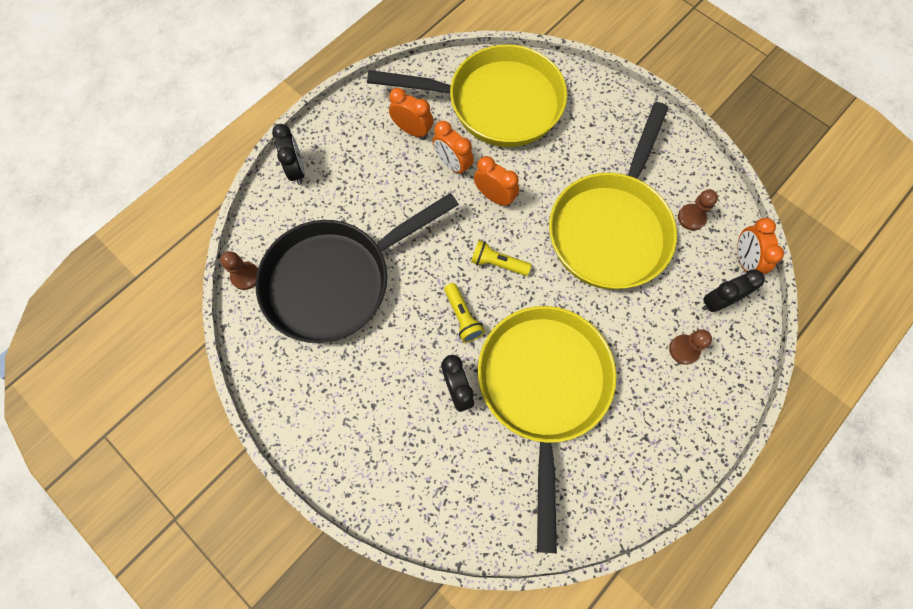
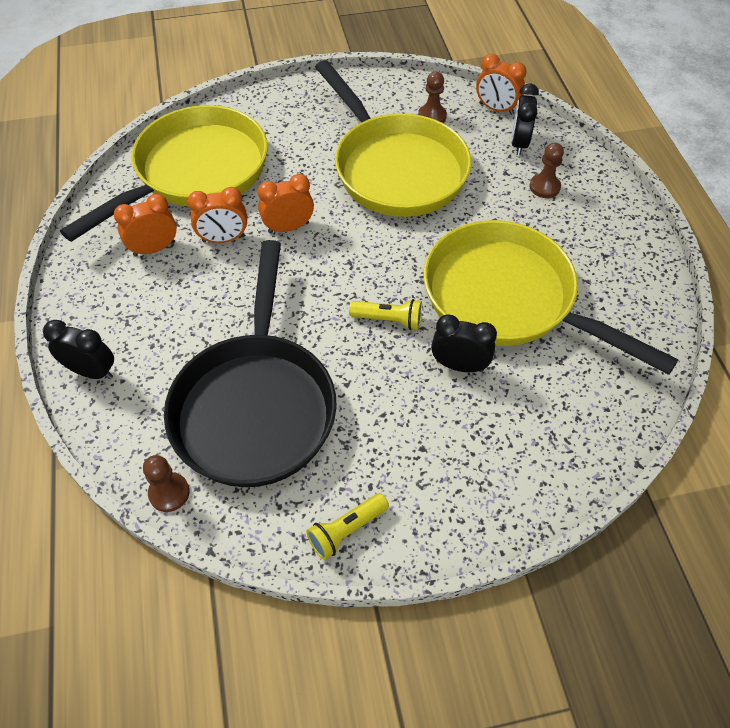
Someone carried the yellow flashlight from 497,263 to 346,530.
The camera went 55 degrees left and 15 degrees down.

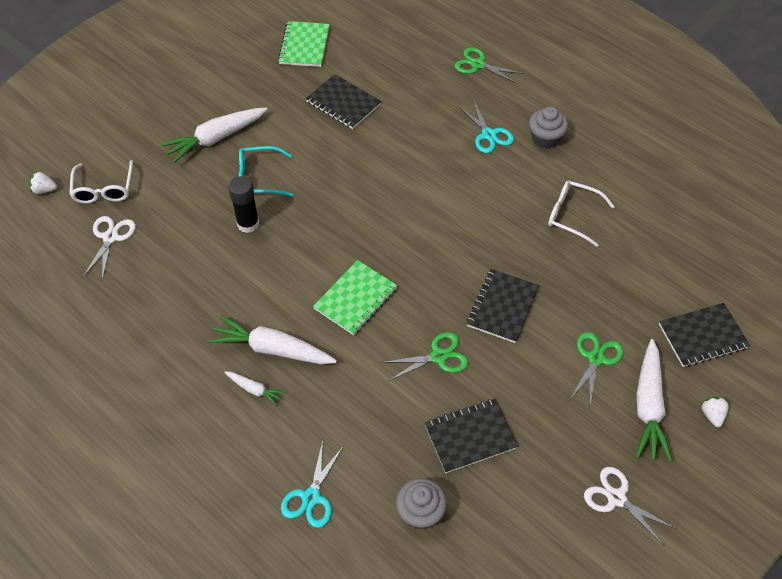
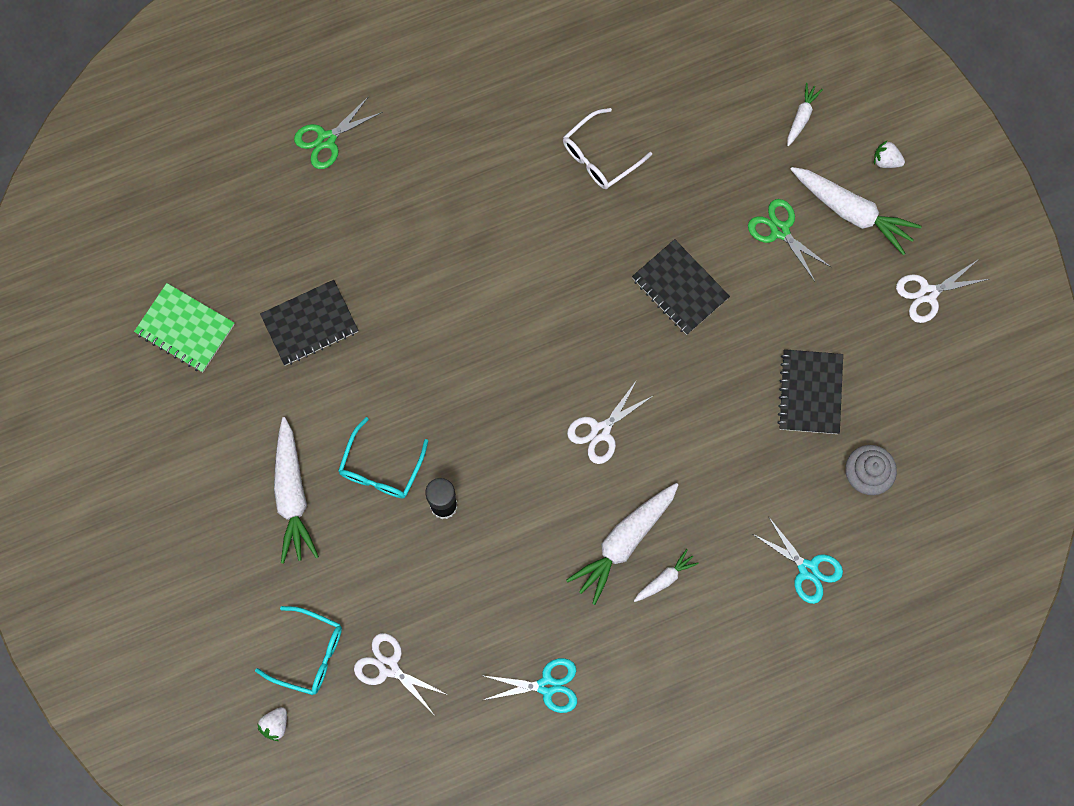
Someone repainted the white glasses at 104,189, which became the turquoise glasses at 309,654.
Someone carried the turquoise scissors from 489,135 to 547,686.
Someone swapped the green notebook at 355,298 for the white scissors at 600,431.
Someone swapped the black notebook at 702,336 for the white carrot at 801,117.
Someone took away the green scissors at 439,356.
Someone took away the grey cupcake at 545,138.
The camera went 65 degrees left and 20 degrees up.

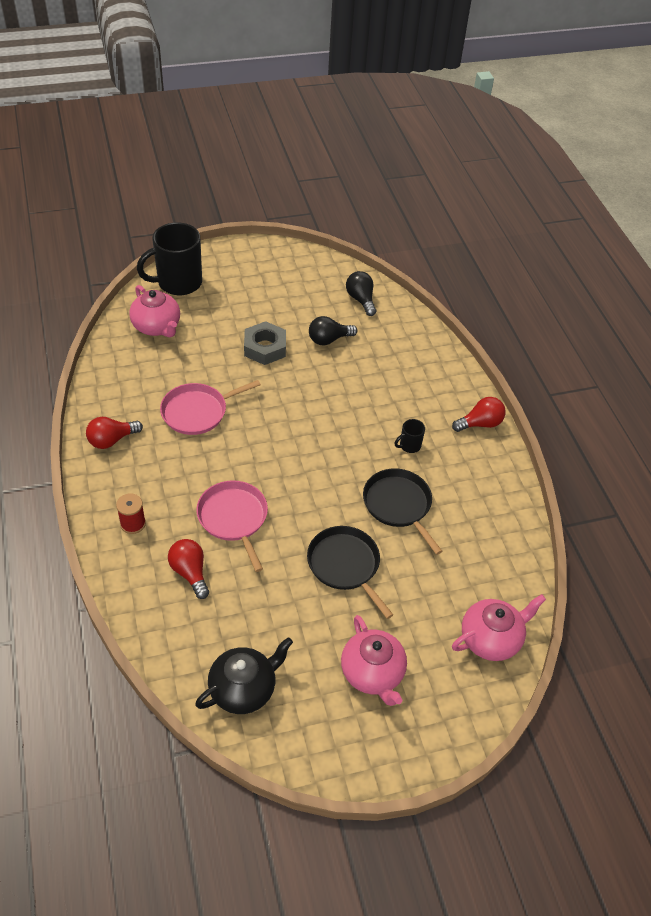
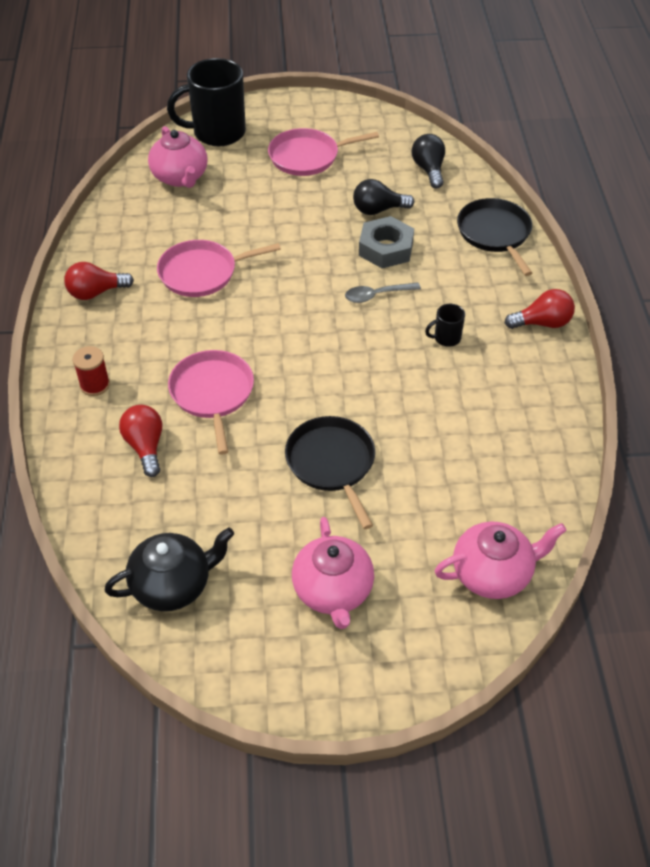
Someone put down the pink pan at 307,157.
Someone put down the grey spoon at 376,295.
Someone carried the grey nut from 265,348 to 386,248.
Someone carried the black pan from 398,505 to 495,234.
The camera went 15 degrees right and 0 degrees up.

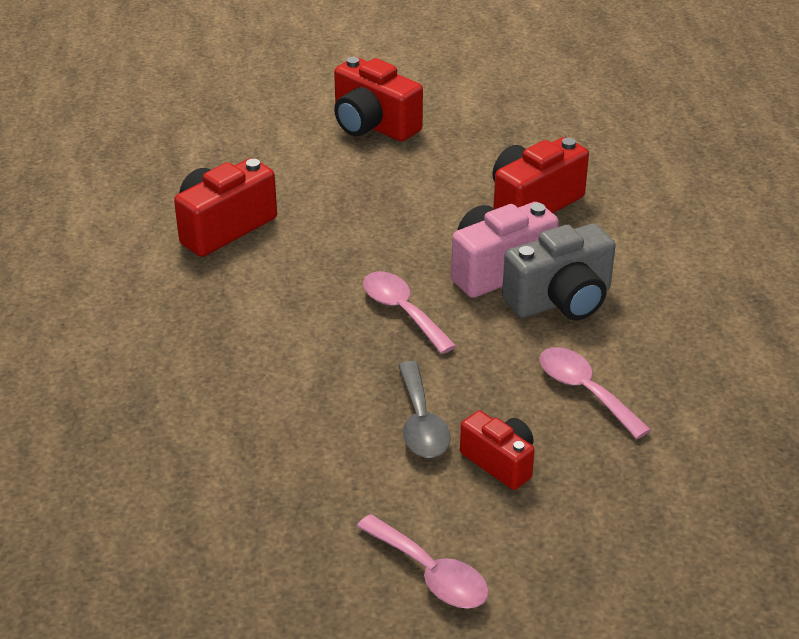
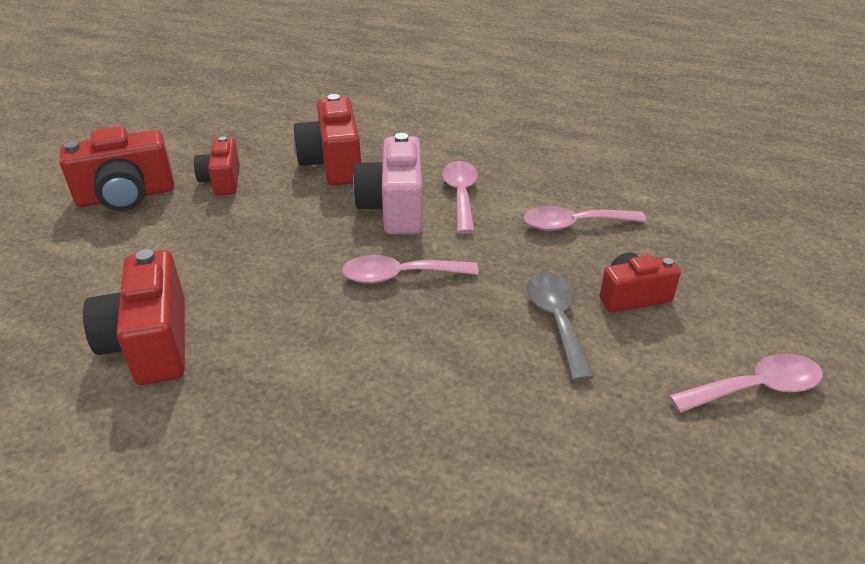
Someone put down the red camera at 222,181.
Someone swapped the grey camera at 561,300 for the pink spoon at 461,195.
Someone rotated the grey spoon at 421,423 by 120 degrees counterclockwise.
The camera went 60 degrees left and 0 degrees up.

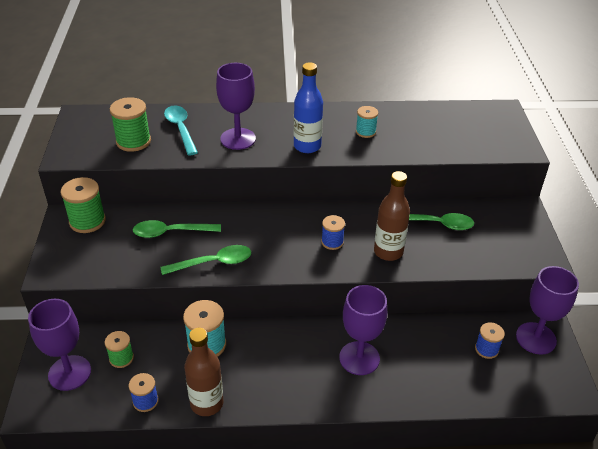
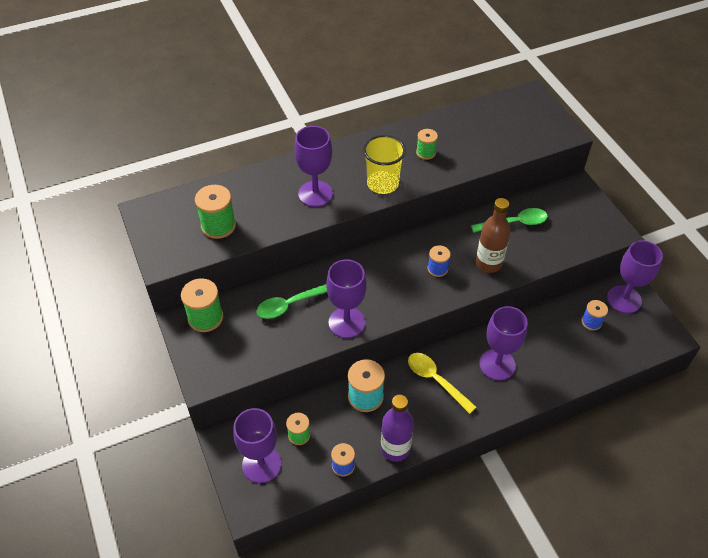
Someone swapped the green spoon at 213,263 for the purple goblet at 346,322.
Someone swapped the blue bottle at 307,146 for the yellow cup at 382,183.
Someone repainted the brown bottle at 207,403, which became the purple bottle at 395,448.
Someone put down the yellow spoon at 436,380.
Someone repainted the turquoise spool at 365,132, which became the green spool at 426,153.
Someone took away the turquoise spoon at 180,129.
The camera went 20 degrees left and 10 degrees up.

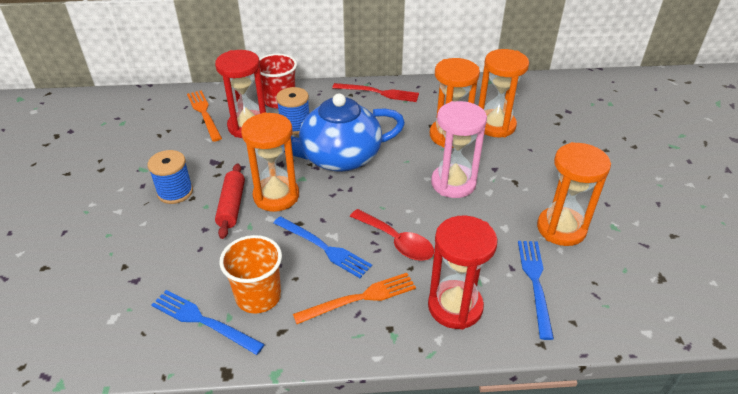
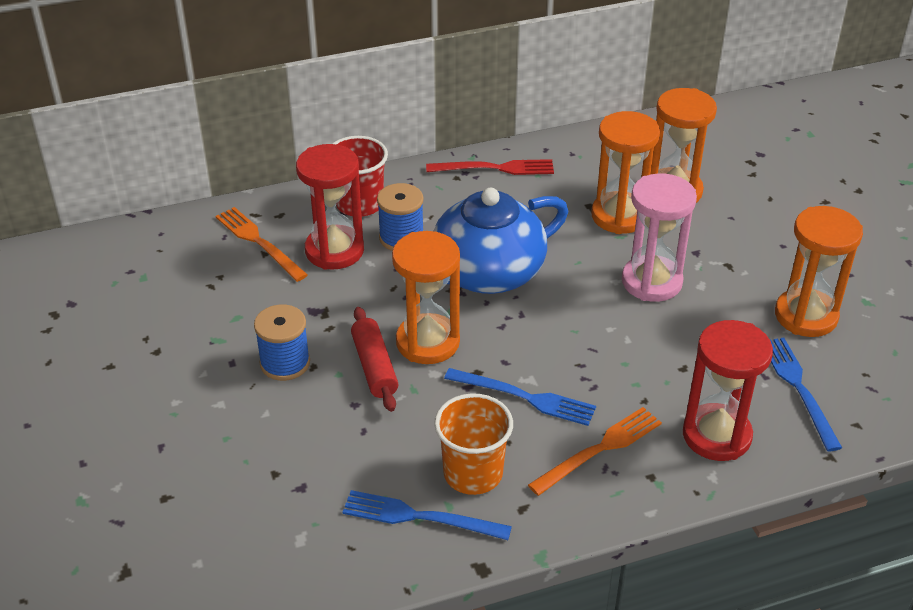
Someone took away the red spoon at 397,242.
The camera went 15 degrees left and 0 degrees up.

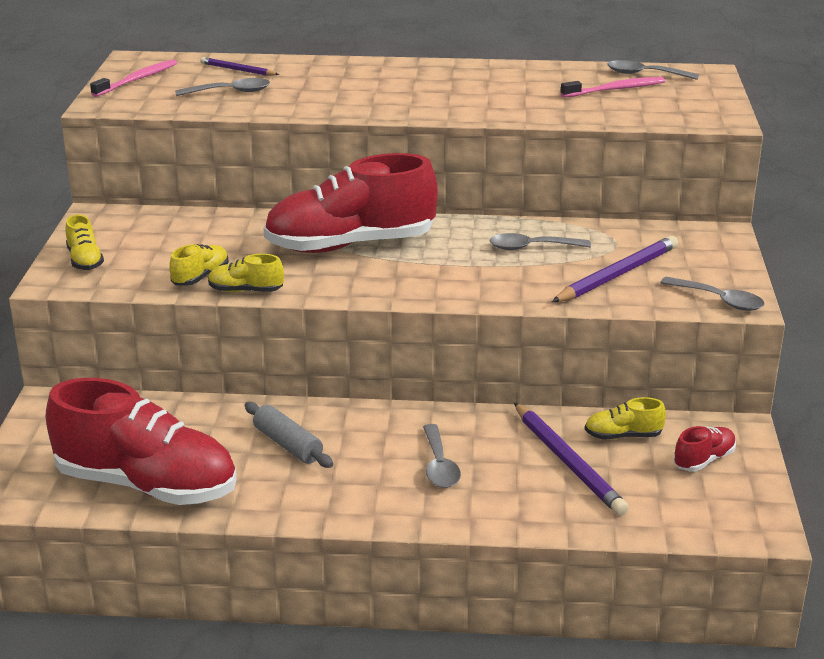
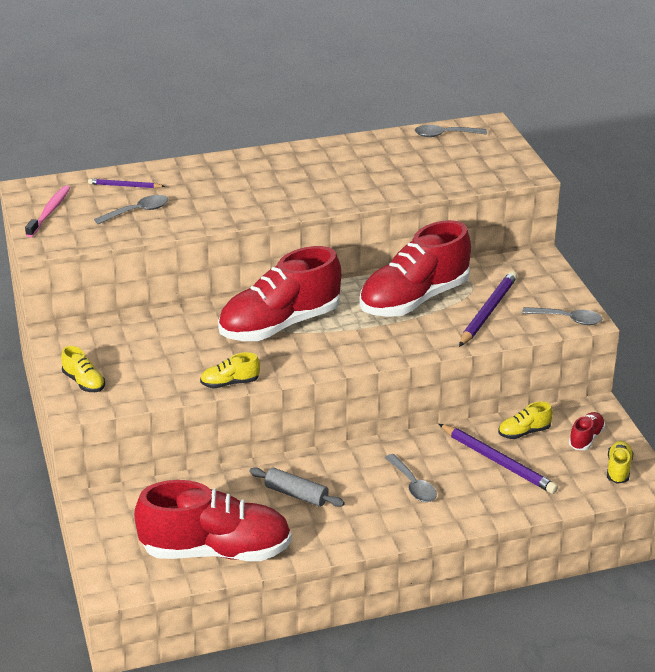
Someone swapped the grey spoon at 532,247 for the red shoe at 414,299.
Someone carried the yellow shoe from 200,277 to 618,469.
Someone took away the pink toothbrush at 615,89.
The camera went 20 degrees left and 5 degrees up.

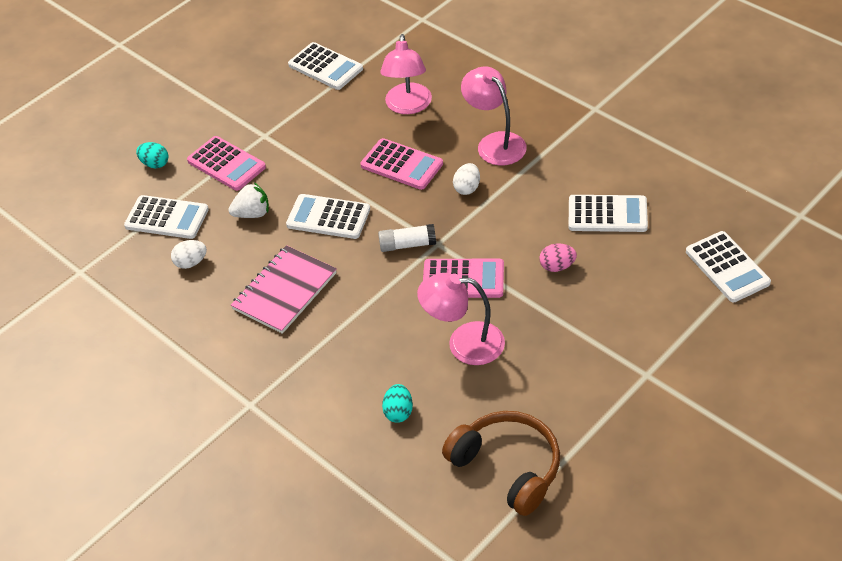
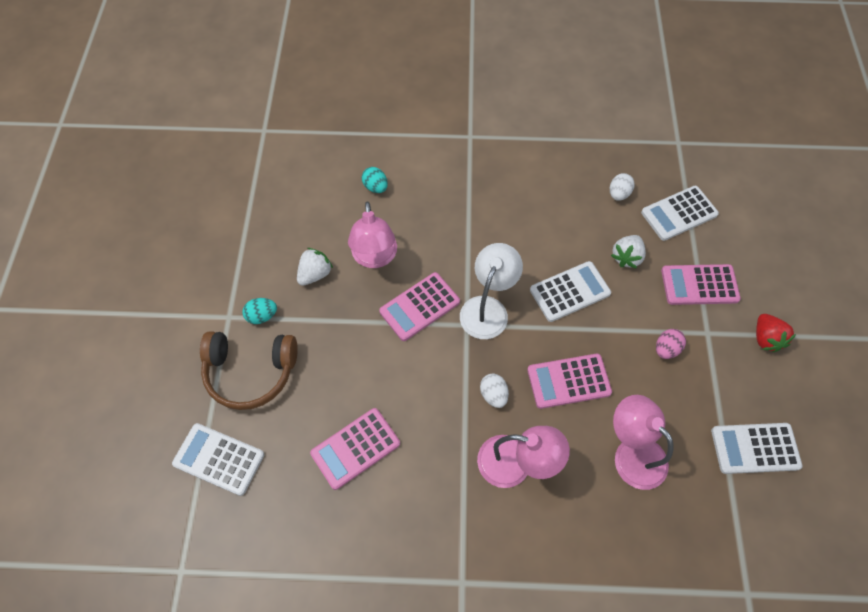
Someone carried the brown headphones from 507,467 to 250,372.
Someone carried the turquoise egg from 155,164 to 262,316.
Someone put down the white strawberry at 315,274.
Someone repainted the white calculator at 607,214, which became the pink calculator at 355,448.
Someone rotated the pink lamp at 464,343 by 120 degrees clockwise.
Someone swapped the white glue stick at 407,245 for the white lamp at 487,308.
Someone carried the pink egg from 557,266 to 666,349.
Someone put down the red strawberry at 765,338.
Someone took away the pink notebook at 285,291.
The camera went 135 degrees right and 15 degrees up.

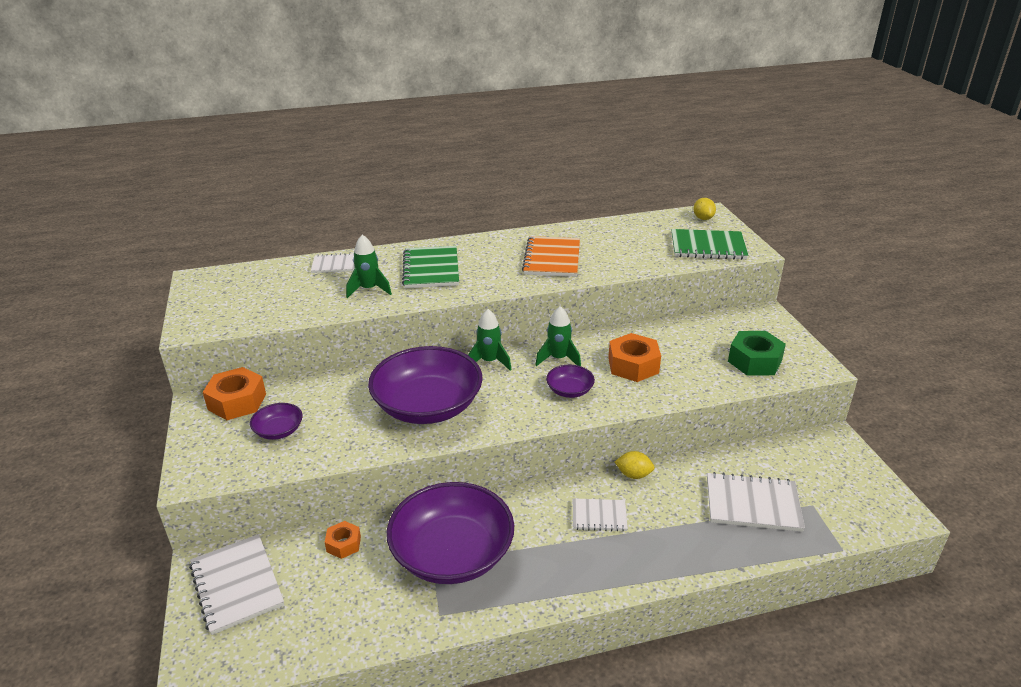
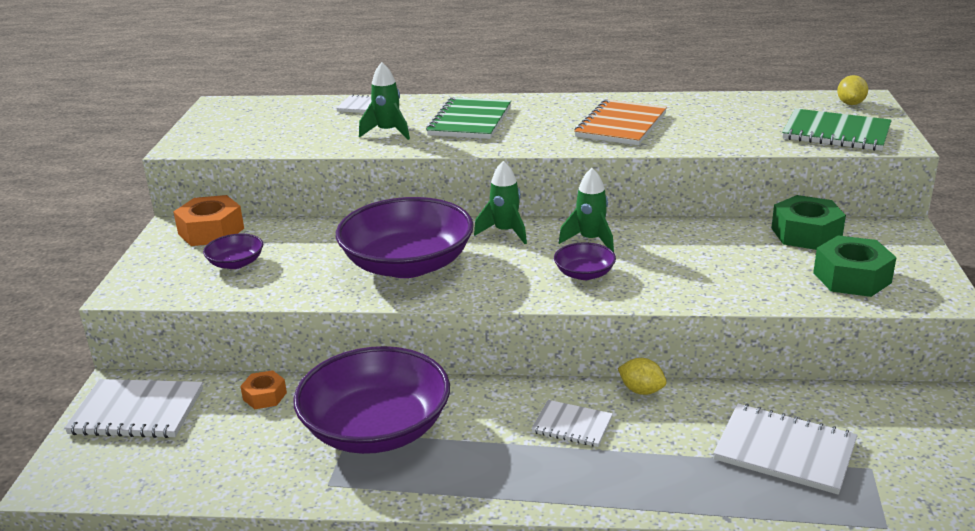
Someone rotated the white notebook at 237,585 by 75 degrees counterclockwise.
Someone put down the green nut at 806,234.
Someone took away the orange nut at 633,365.
The camera went 20 degrees right and 5 degrees down.

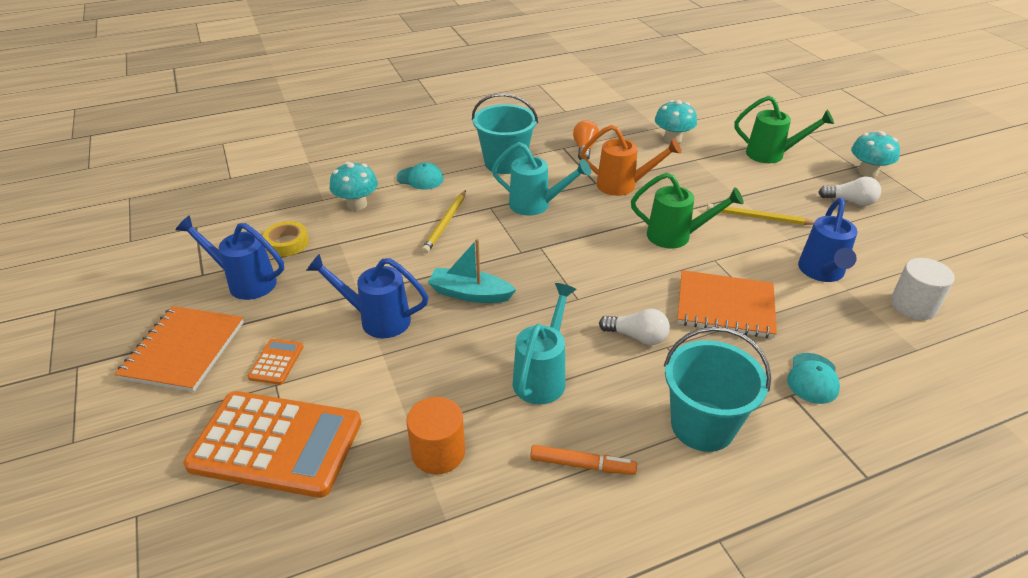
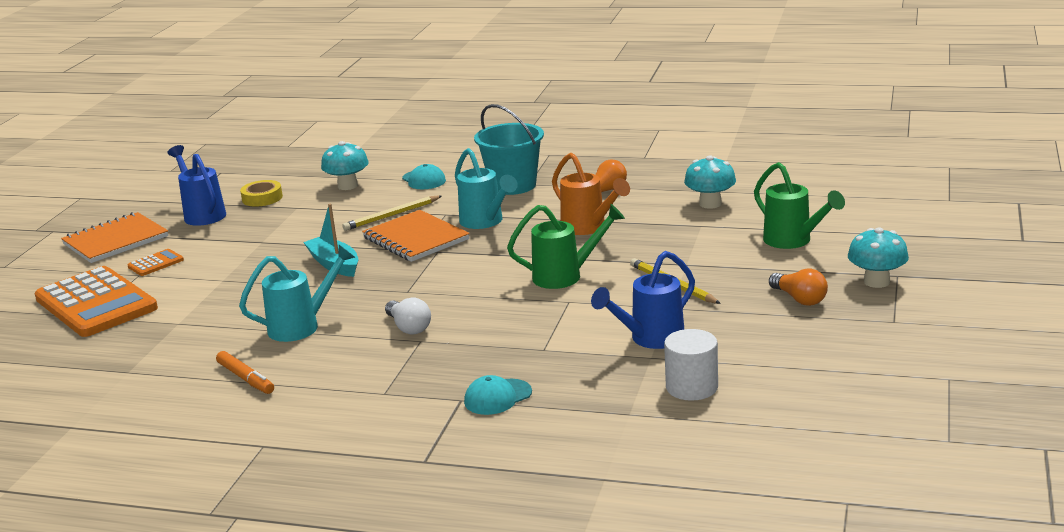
Someone carried the orange notebook from 725,306 to 415,239.
Someone rotated the green watering can at 676,236 by 60 degrees counterclockwise.
Someone repainted the white light bulb at 850,201, which became the orange light bulb at 799,299.
Someone took away the blue watering can at 376,319.
Someone took away the orange cylinder at 438,452.
Someone took away the turquoise bucket at 702,426.
The camera went 40 degrees right and 15 degrees down.

